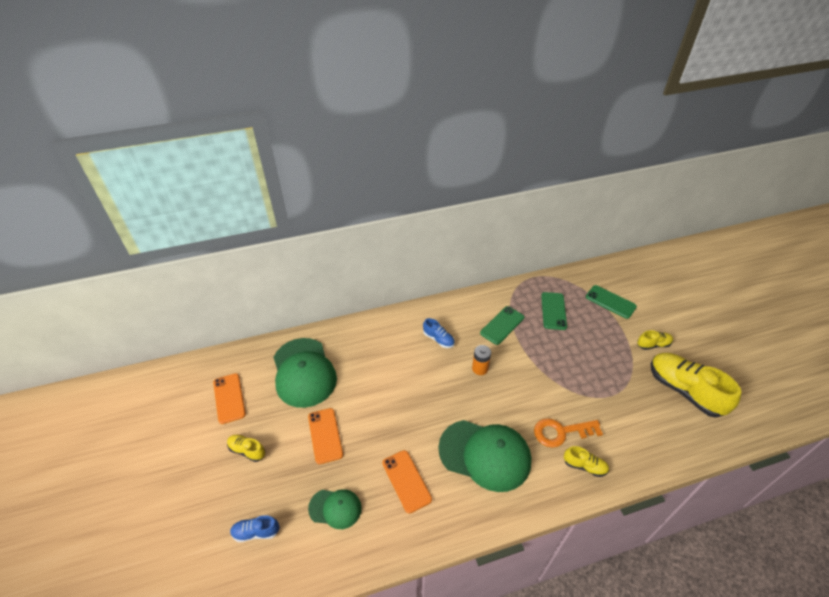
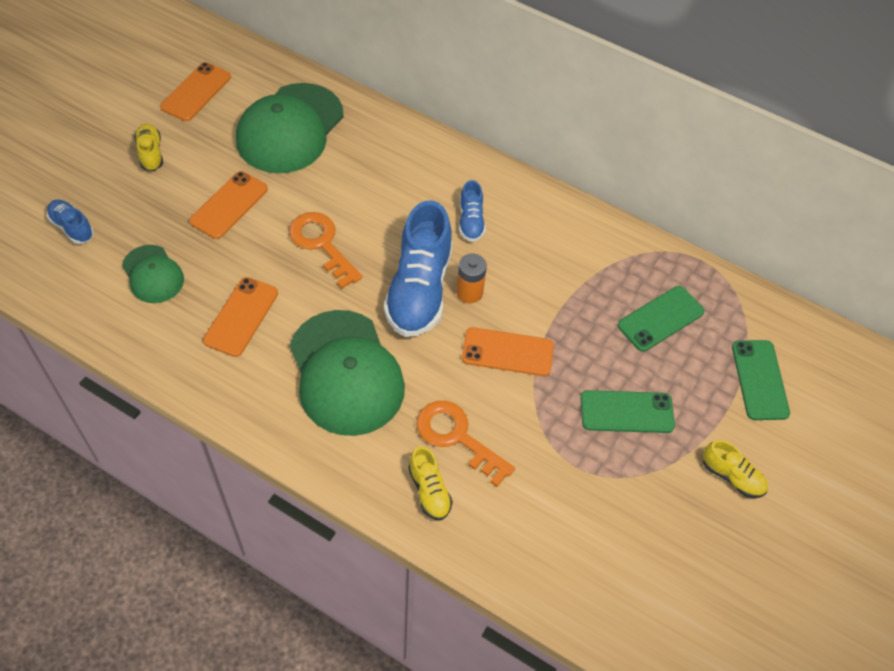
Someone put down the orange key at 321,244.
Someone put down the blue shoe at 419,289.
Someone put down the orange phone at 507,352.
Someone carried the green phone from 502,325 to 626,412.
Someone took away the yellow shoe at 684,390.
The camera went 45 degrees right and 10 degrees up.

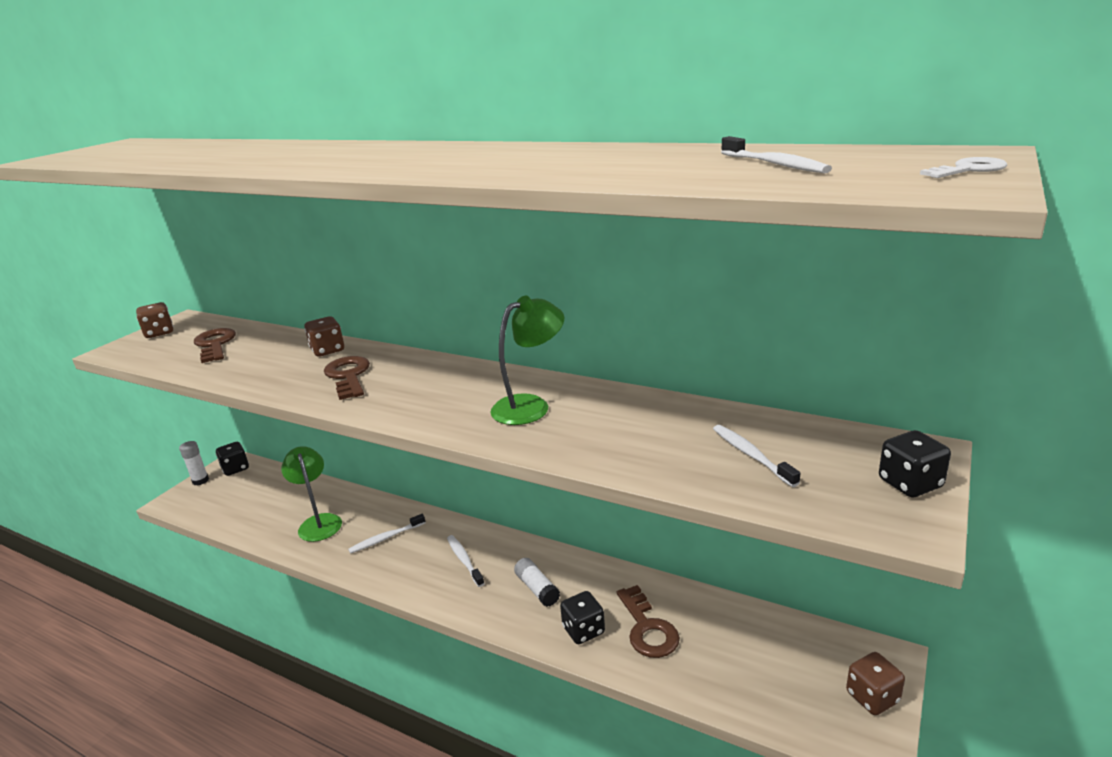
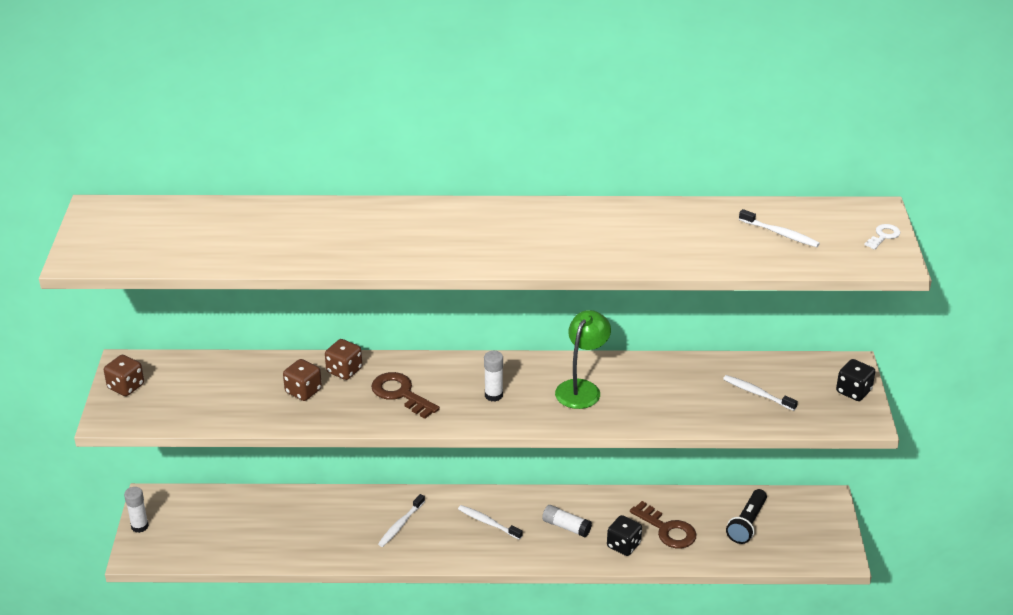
Someone carried the brown dice from 872,697 to 303,391.
Someone put down the white glue stick at 493,395.
Someone put down the black flashlight at 747,524.
Someone took away the brown key at 215,344.
Someone took away the black dice at 235,468.
Someone took away the green lamp at 318,522.
The camera went 30 degrees left and 10 degrees up.

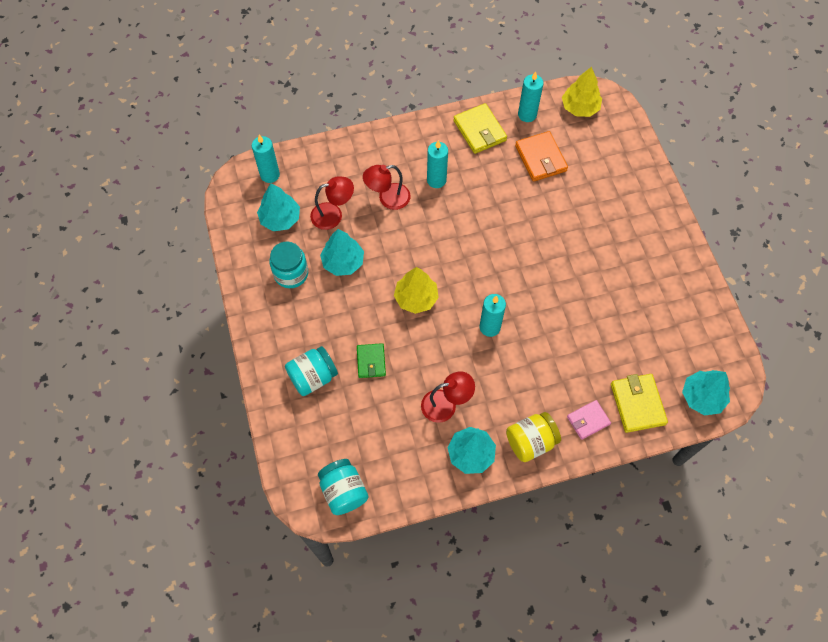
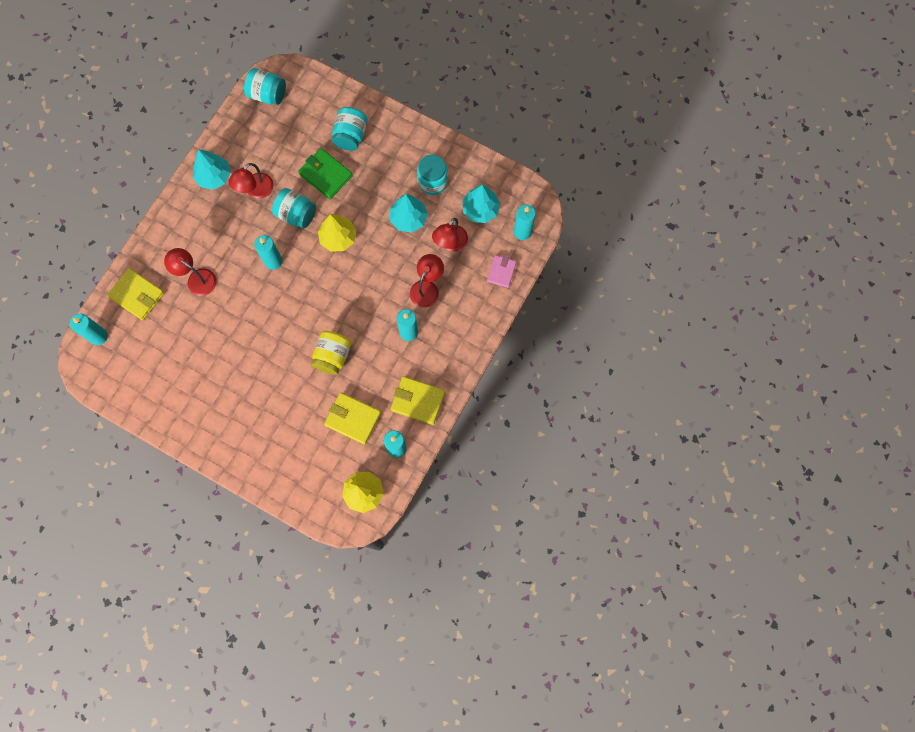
Someone swapped the turquoise tree at 702,397 for the turquoise candle at 98,336.
Someone put down the red lamp at 196,279.
Someone put down the turquoise jar at 296,214.
Someone scaled the green wallet at 371,361 by 1.54.
Someone carried the yellow jar from 530,441 to 333,356.
Someone repainted the orange wallet at 540,158, which became the yellow wallet at 353,419.
Someone carried the pink wallet from 588,420 to 501,272.
The camera went 135 degrees right and 10 degrees up.

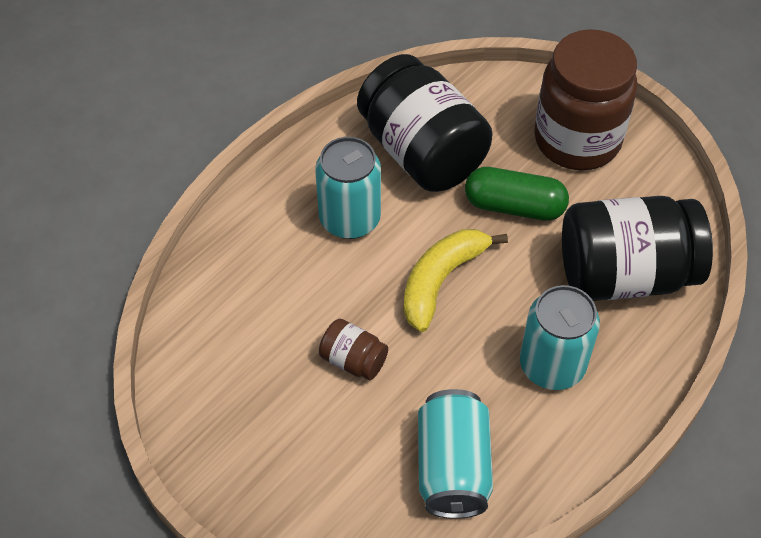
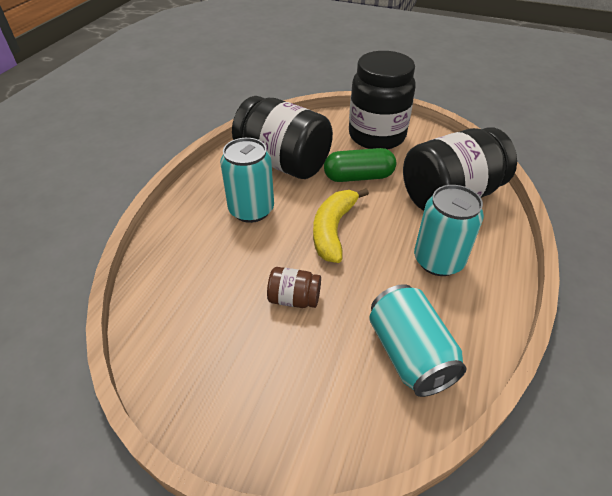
Someone repainted the brown jar at 577,140, which became the black jar at 376,136.
The camera went 20 degrees left and 10 degrees down.

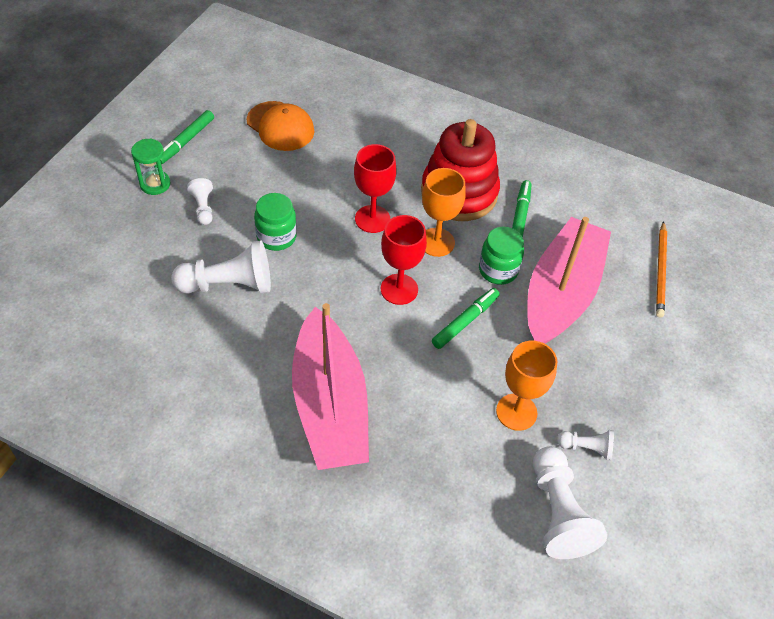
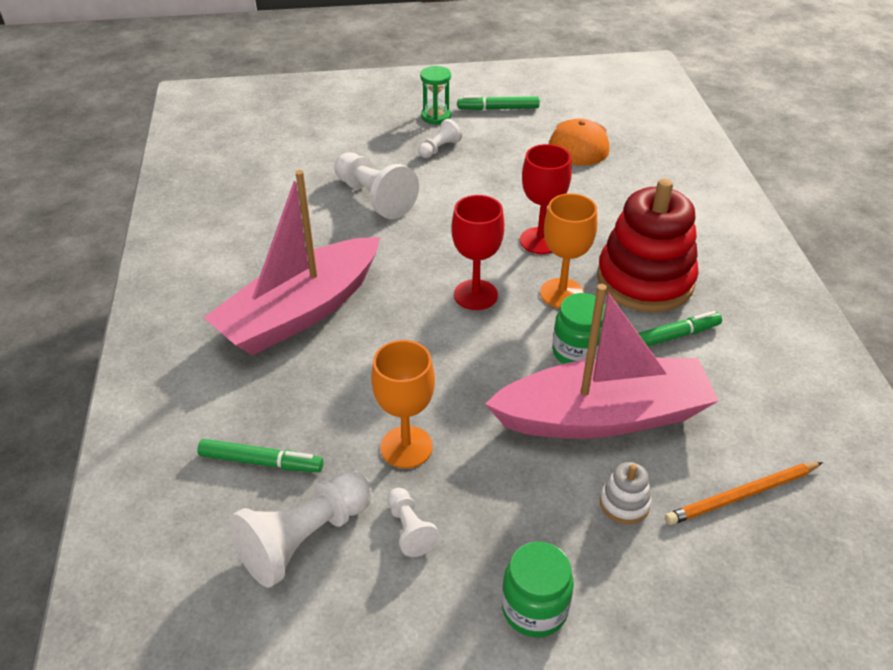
Someone carried the green marker from 465,321 to 261,462.
Someone carried the green jar from 276,237 to 534,608.
Someone put down the white stacking toy at 624,503.
The camera went 60 degrees right and 10 degrees down.

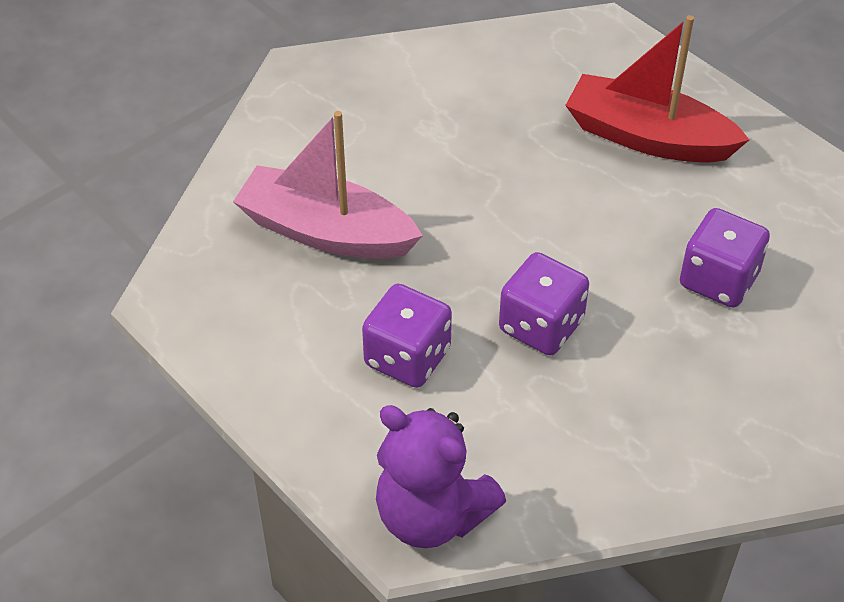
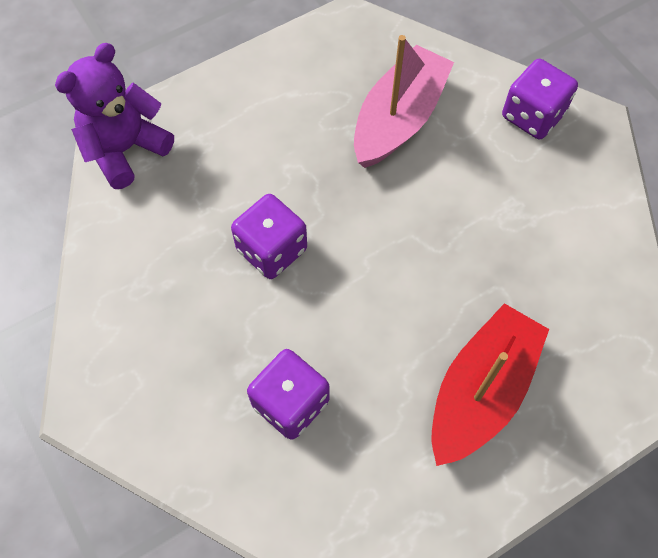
Someone carried the purple dice from 407,357 to 532,115.
The camera went 100 degrees right and 15 degrees up.

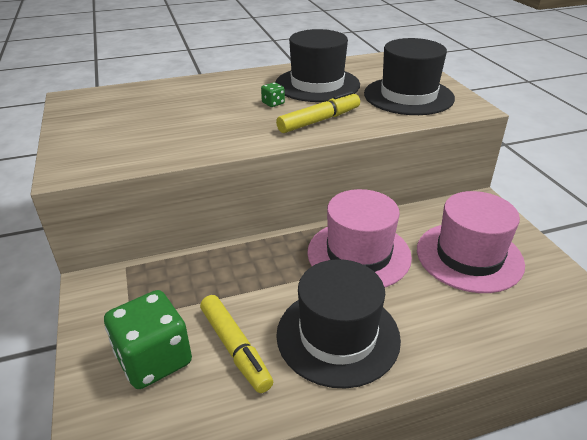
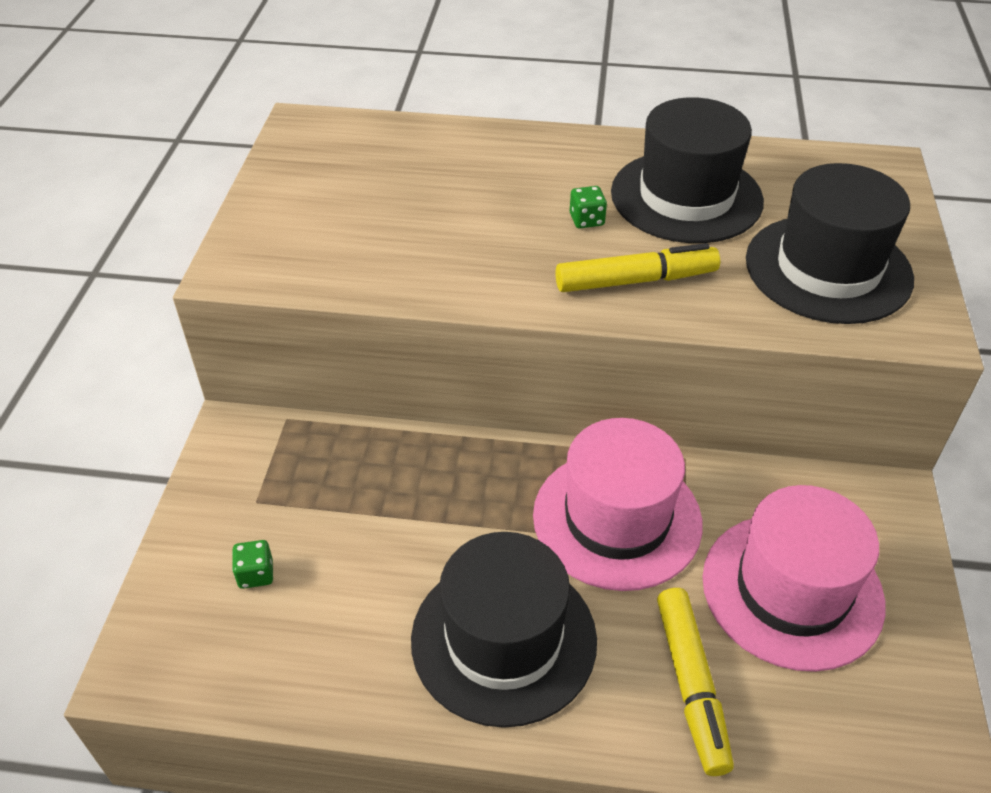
Someone scaled the green dice at 154,359 by 0.41.
Someone carried the yellow marker from 235,348 to 691,684.
The camera went 25 degrees right and 10 degrees up.

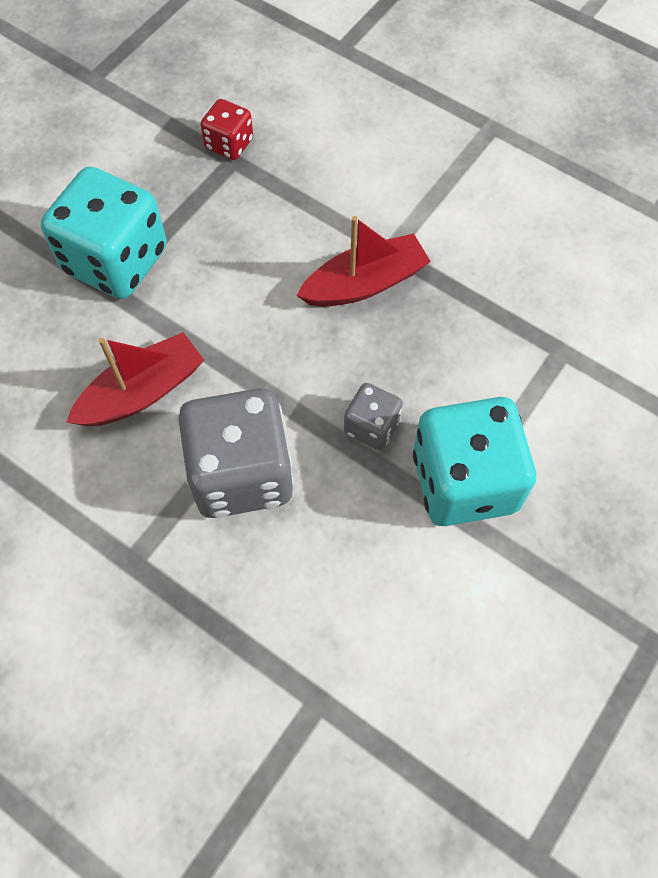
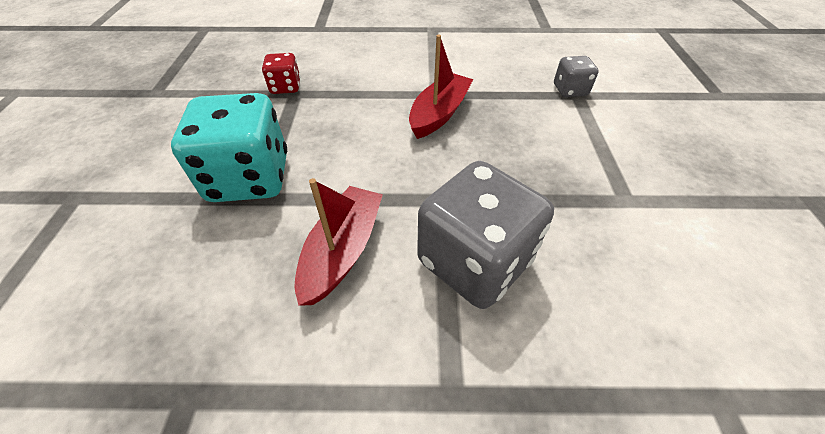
Someone carried the grey dice from 371,426 to 570,90.
Someone took away the turquoise dice at 464,481.
The camera went 35 degrees left and 15 degrees down.

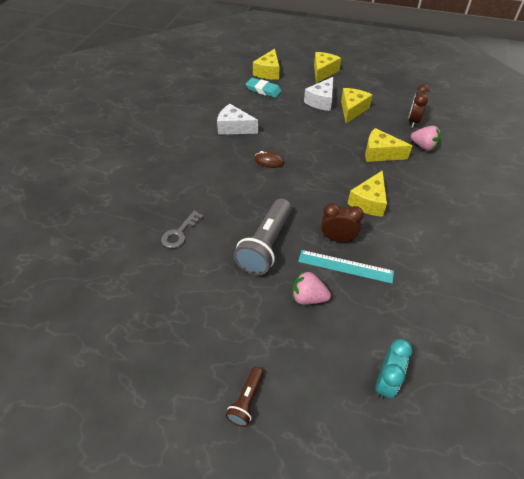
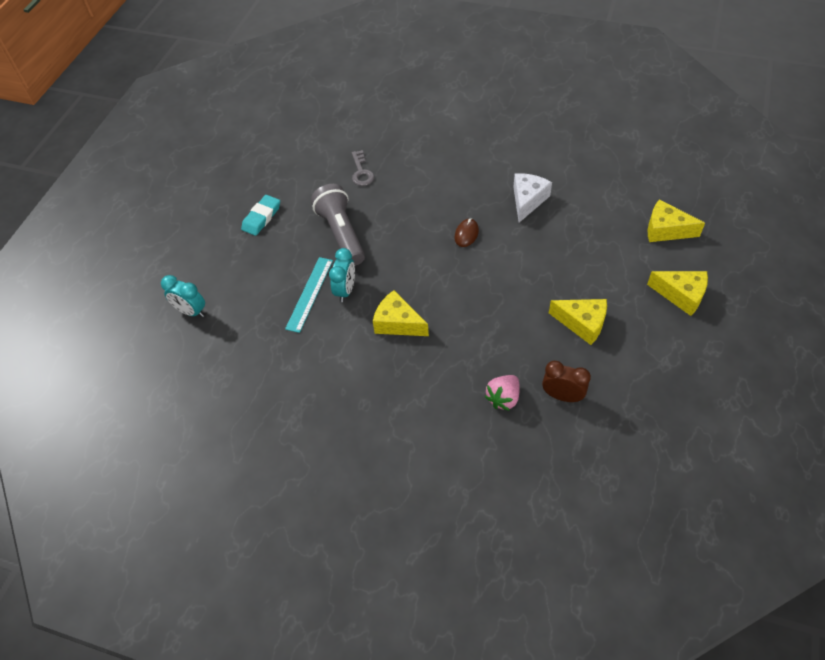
Someone carried the turquoise eraser from 263,90 to 261,217.
Someone rotated the grey flashlight at 266,245 by 45 degrees clockwise.
Someone repainted the brown clock at 338,238, which became the turquoise clock at 345,290.
Someone rotated the grey key at 179,233 by 135 degrees counterclockwise.
Someone took away the brown flashlight at 246,401.
Someone took away the pink strawberry at 308,297.
Someone took away the white cheese at 321,101.
Someone took away the yellow cheese at 380,153.
The camera went 95 degrees right and 5 degrees up.

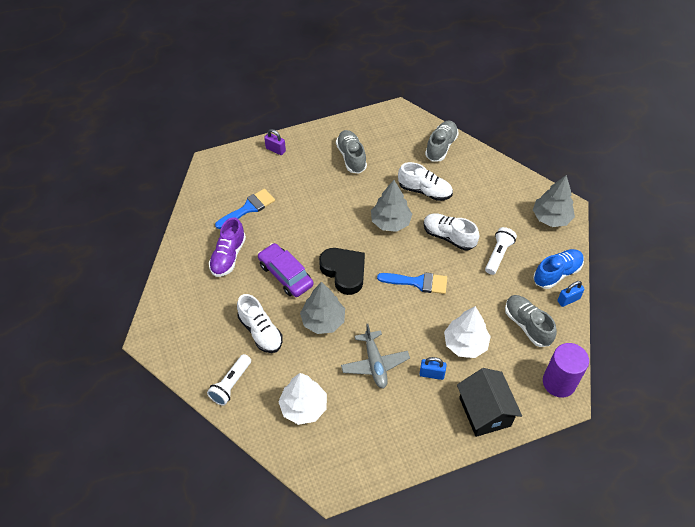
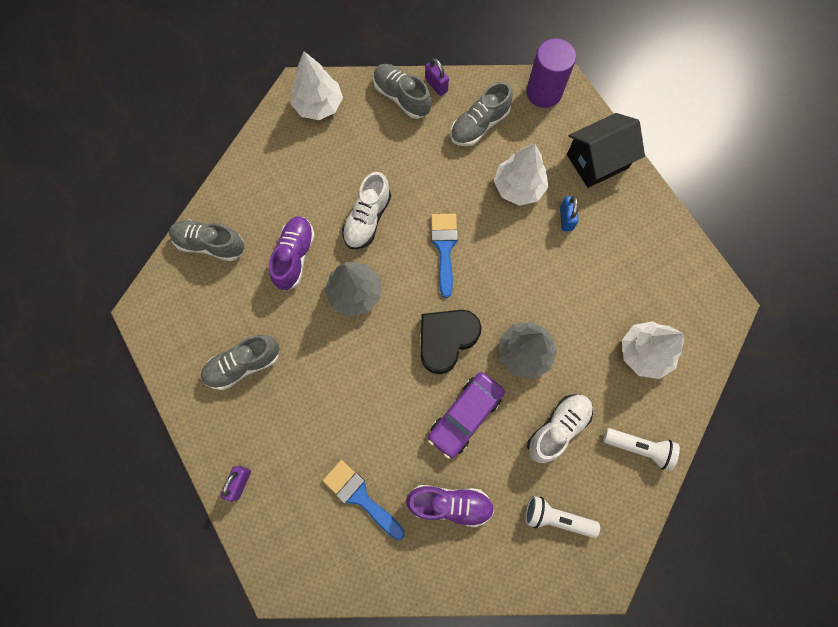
Someone repainted the white shoe at 424,191, which became the purple shoe at 294,256.
Someone repainted the grey tree at 551,218, which became the white tree at 318,105.
Someone repainted the blue shoe at 557,273, which became the grey shoe at 402,97.
Someone repainted the blue padlock at 568,300, which became the purple padlock at 436,85.
Someone carried the white flashlight from 498,255 to 556,517.
Someone took away the grey plane at 375,363.
The camera went 100 degrees left and 20 degrees up.

